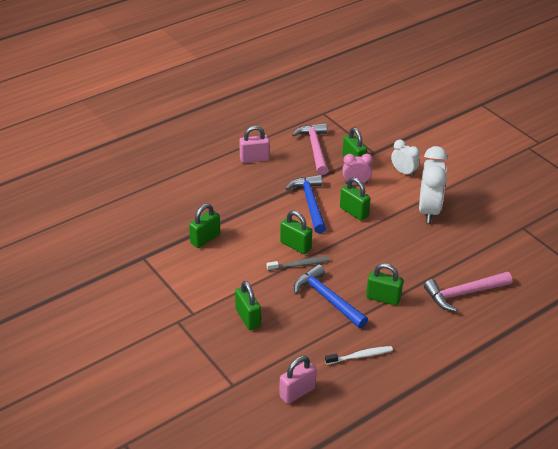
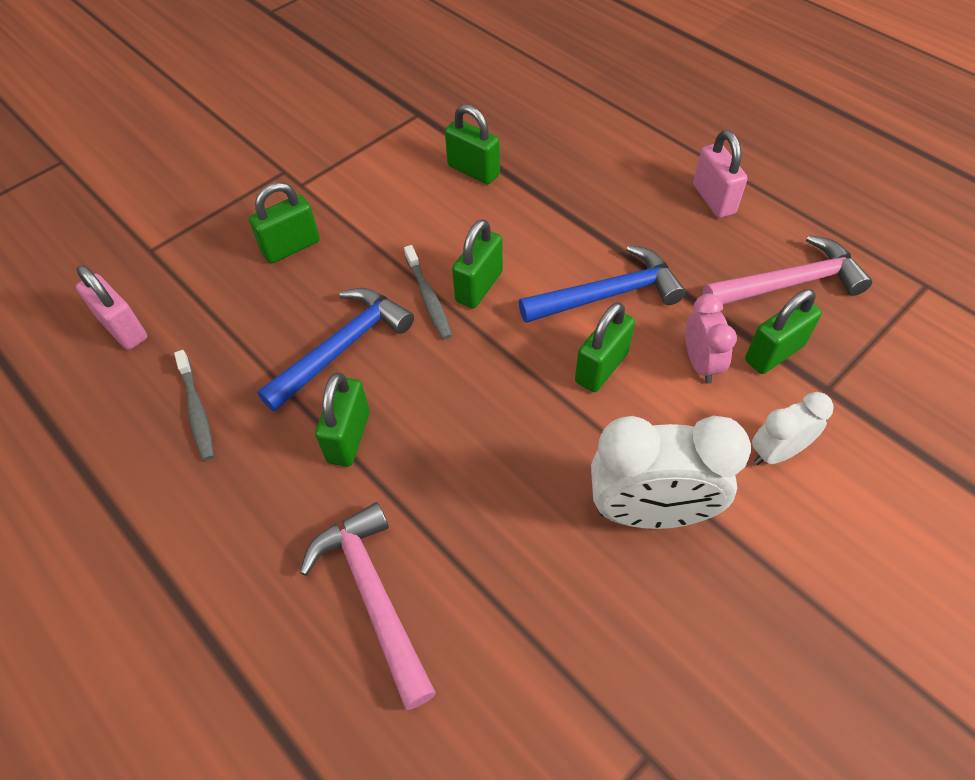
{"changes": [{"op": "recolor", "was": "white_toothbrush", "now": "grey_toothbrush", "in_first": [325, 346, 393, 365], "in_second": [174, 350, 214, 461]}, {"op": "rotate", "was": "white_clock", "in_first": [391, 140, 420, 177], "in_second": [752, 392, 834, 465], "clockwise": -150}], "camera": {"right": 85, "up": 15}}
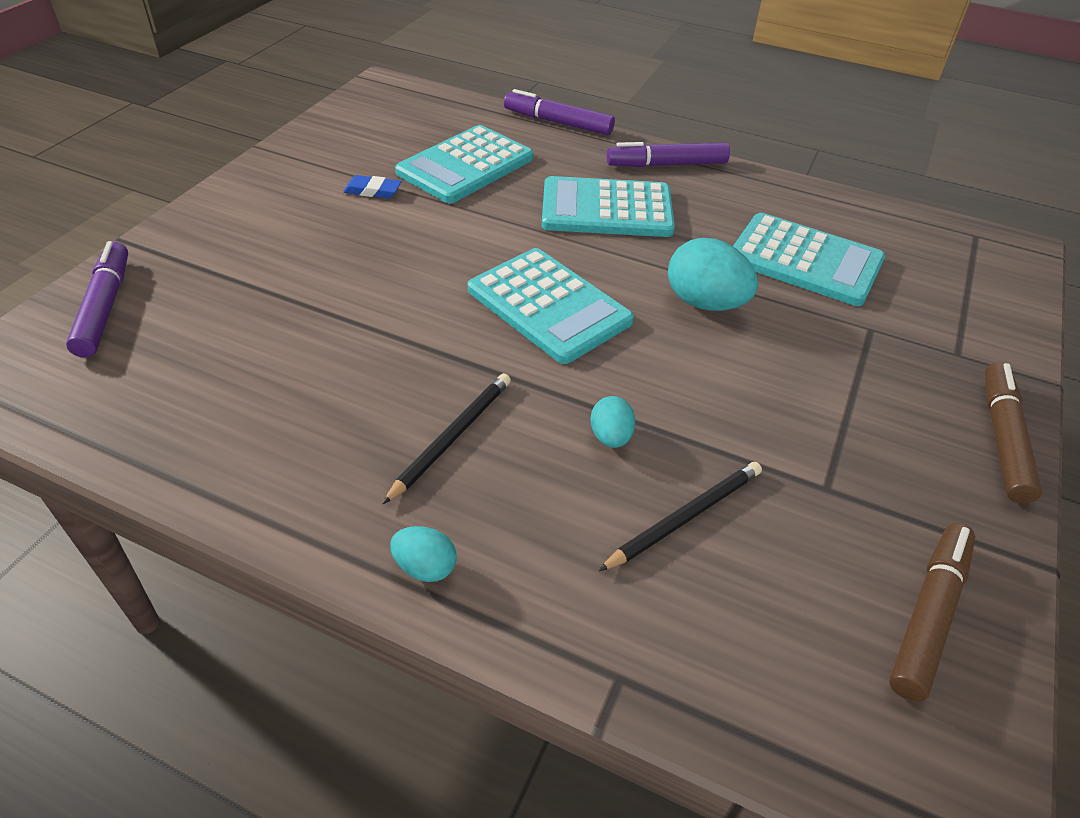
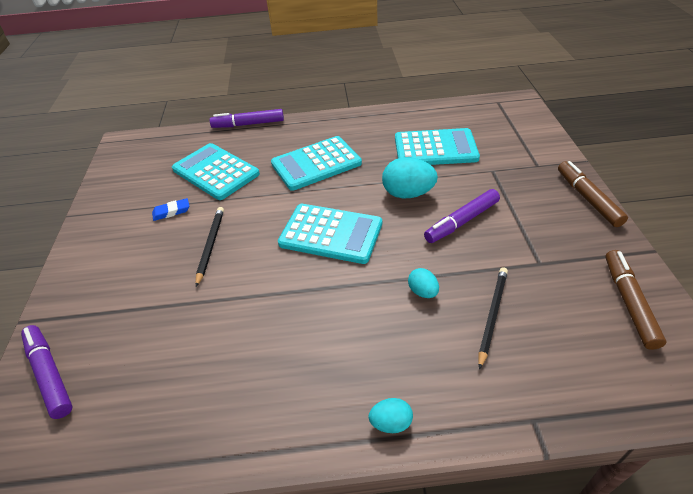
{"changes": [{"op": "rotate", "was": "turquoise_calculator", "in_first": [395, 125, 533, 203], "in_second": [172, 143, 260, 200], "clockwise": 120}, {"op": "move", "was": "black_pencil", "in_first": [382, 373, 511, 504], "in_second": [196, 207, 224, 287]}, {"op": "move", "was": "purple_marker", "in_first": [607, 142, 730, 167], "in_second": [424, 189, 500, 243]}], "camera": {"right": -25, "up": 0}}
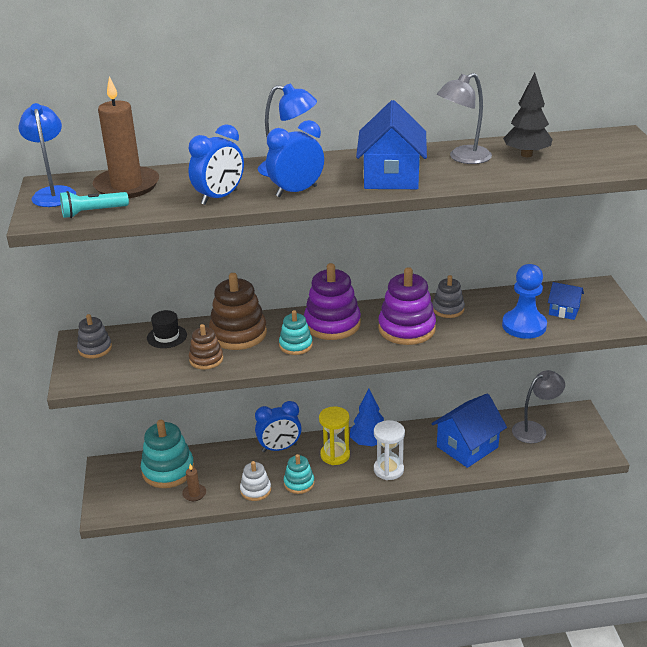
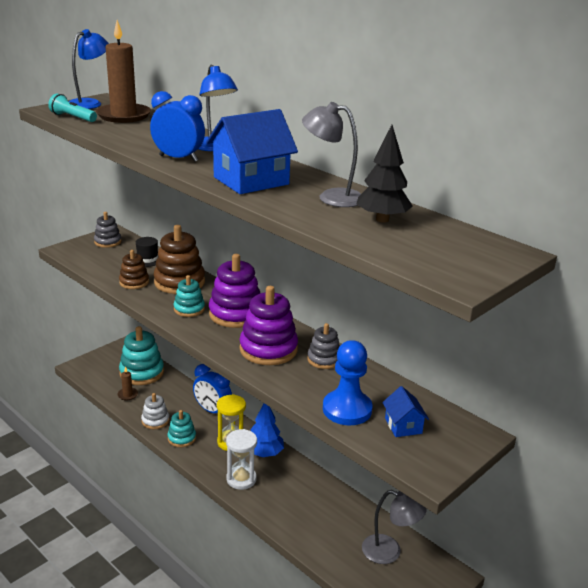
{"changes": [{"op": "delete", "was": "blue_clock", "in_first": [188, 124, 244, 205]}, {"op": "delete", "was": "blue_house", "in_first": [431, 393, 507, 468]}], "camera": {"right": 50, "up": -5}}
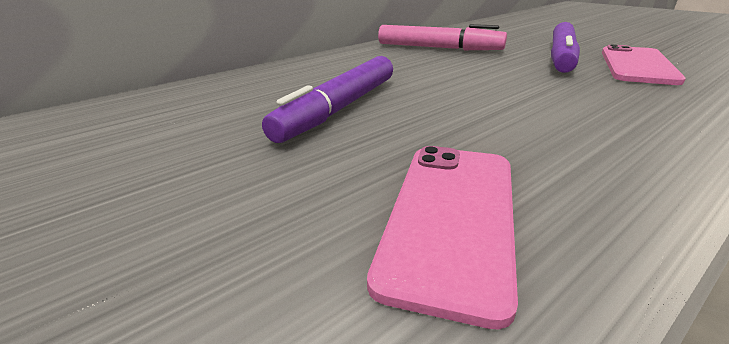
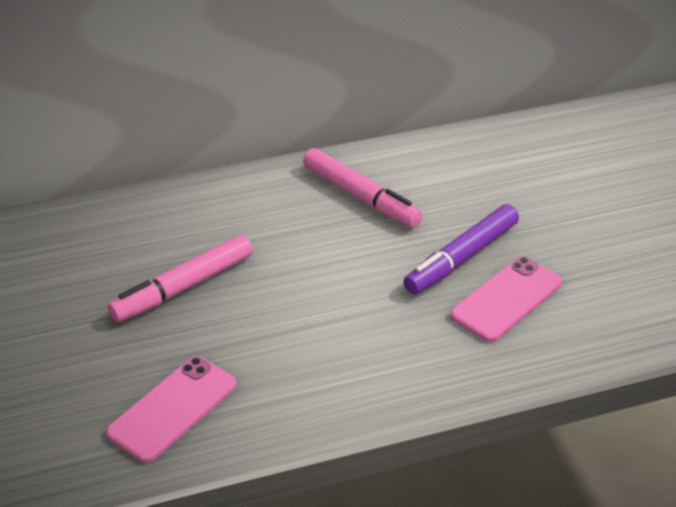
{"changes": [{"op": "recolor", "was": "purple_marker", "now": "pink_marker", "in_first": [262, 56, 393, 143], "in_second": [108, 235, 253, 322]}], "camera": {"right": 20, "up": 10}}
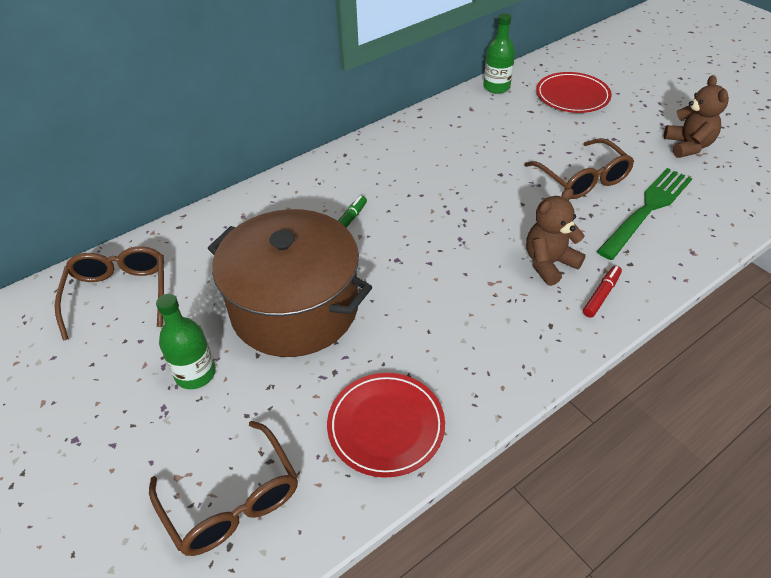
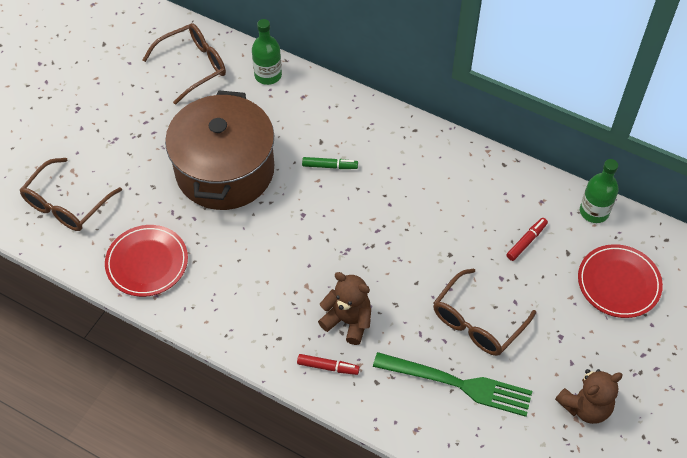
{"changes": [{"op": "move", "was": "green_bottle", "in_first": [156, 294, 216, 389], "in_second": [252, 19, 282, 85]}, {"op": "insert", "now": "red_marker", "in_second": [506, 218, 548, 261]}], "camera": {"right": 65, "up": 10}}
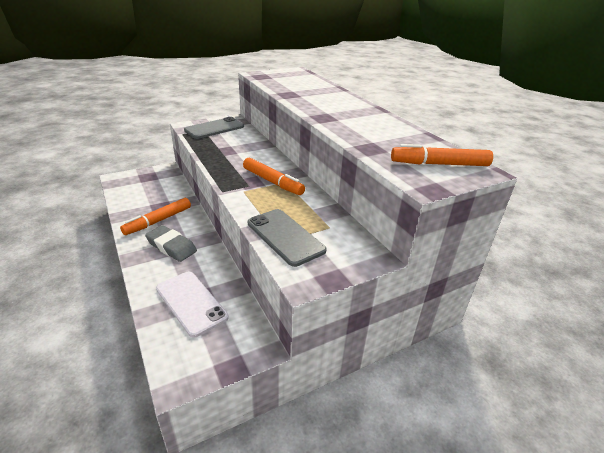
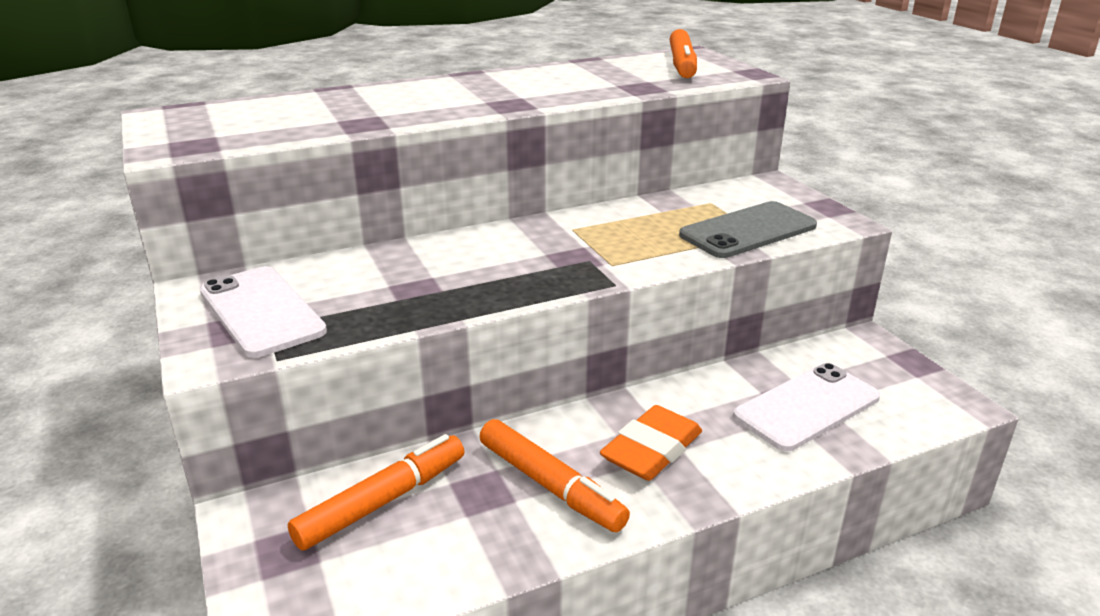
{"changes": [{"op": "recolor", "was": "grey_phone", "now": "white_phone", "in_first": [184, 117, 244, 139], "in_second": [200, 266, 327, 358]}, {"op": "move", "was": "orange_marker", "in_first": [243, 158, 305, 195], "in_second": [288, 434, 464, 551]}, {"op": "recolor", "was": "grey_eraser", "now": "orange_eraser", "in_first": [145, 225, 197, 262], "in_second": [600, 405, 702, 481]}], "camera": {"right": -85, "up": -5}}
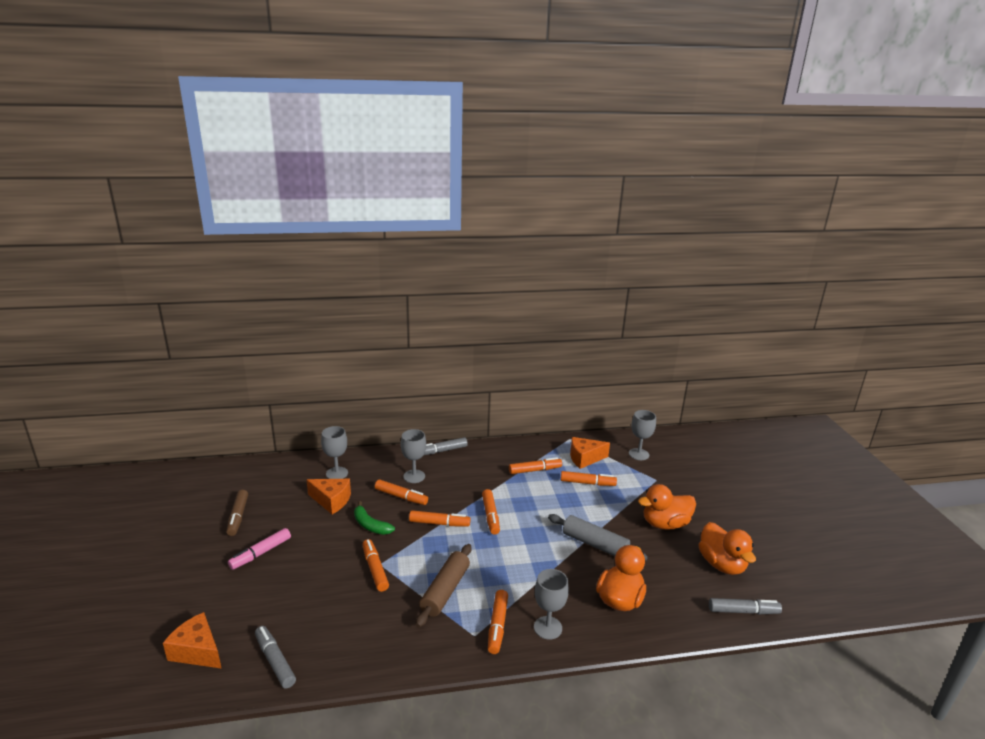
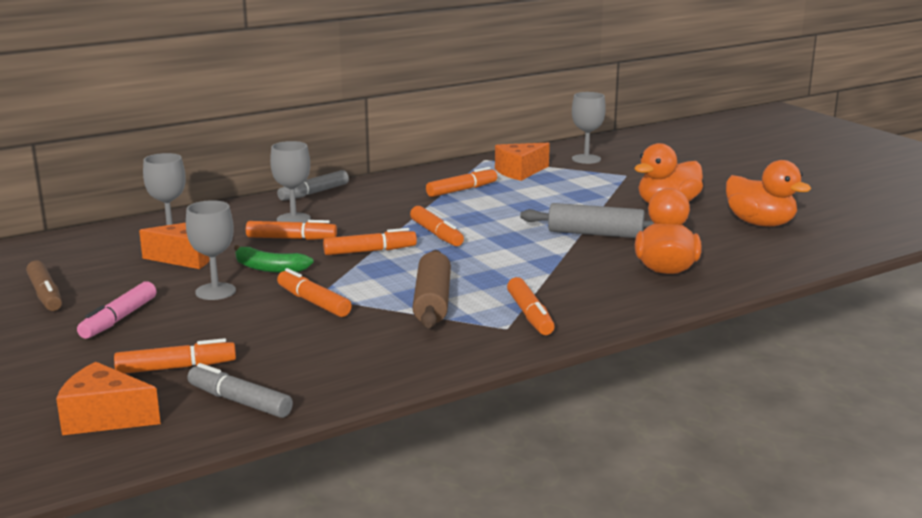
{"changes": [{"op": "move", "was": "orange_marker", "in_first": [561, 471, 617, 486], "in_second": [114, 338, 236, 374]}, {"op": "move", "was": "grey_goblet", "in_first": [534, 569, 569, 640], "in_second": [186, 200, 236, 300]}, {"op": "delete", "was": "grey_marker", "in_first": [709, 598, 782, 615]}], "camera": {"right": -20, "up": -5}}
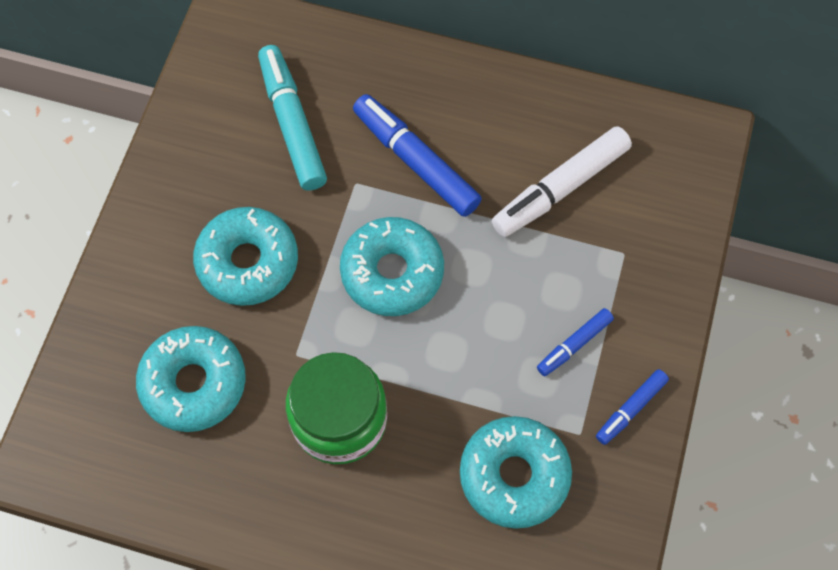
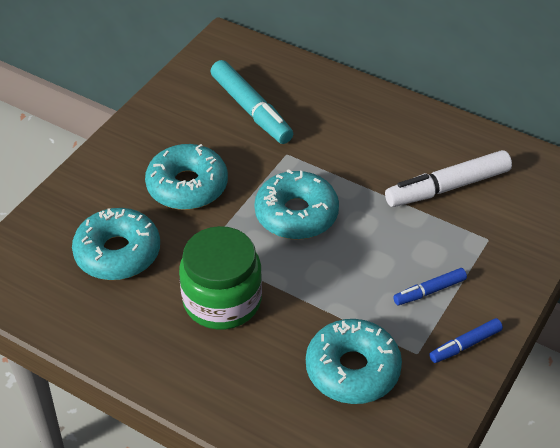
{"changes": [{"op": "rotate", "was": "turquoise_marker", "in_first": [258, 45, 327, 191], "in_second": [210, 60, 293, 144], "clockwise": 150}, {"op": "delete", "was": "blue_marker", "in_first": [353, 94, 482, 217]}], "camera": {"right": 15, "up": -20}}
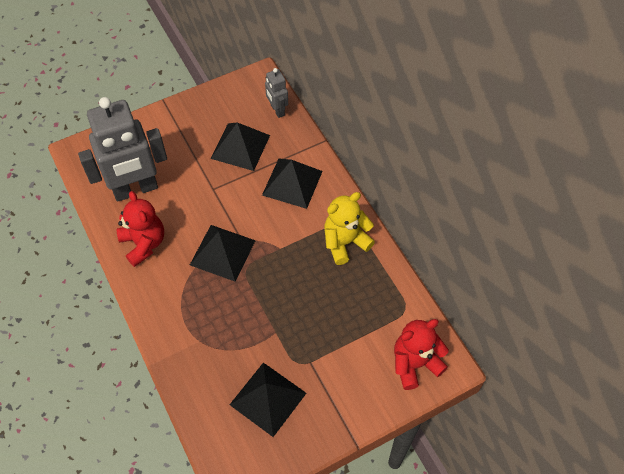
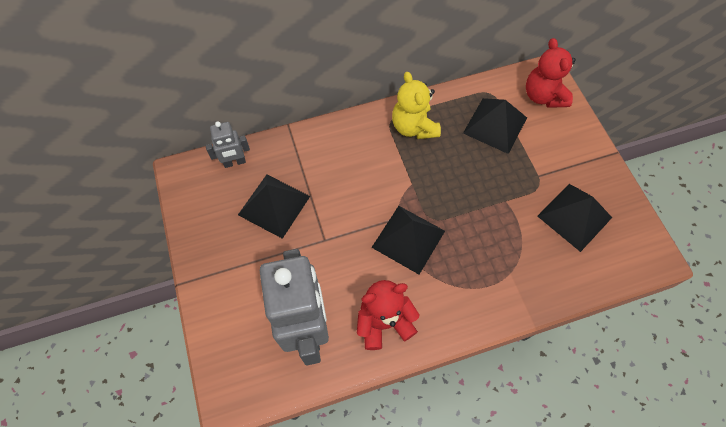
{"changes": [{"op": "move", "was": "black_pyramid", "in_first": [262, 158, 323, 209], "in_second": [463, 98, 527, 154]}], "camera": {"right": -80, "up": 5}}
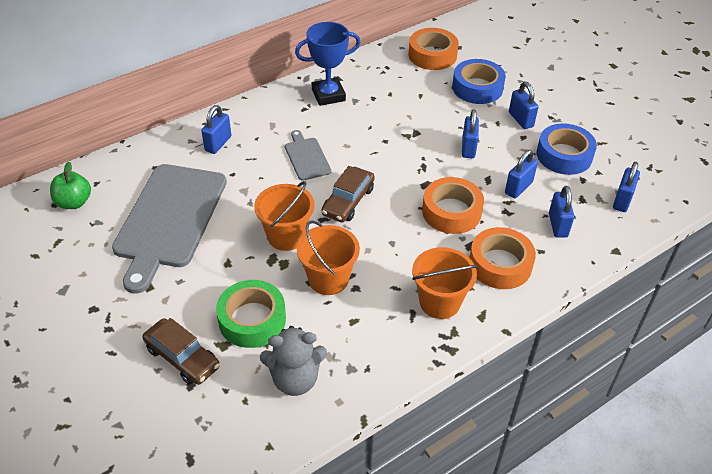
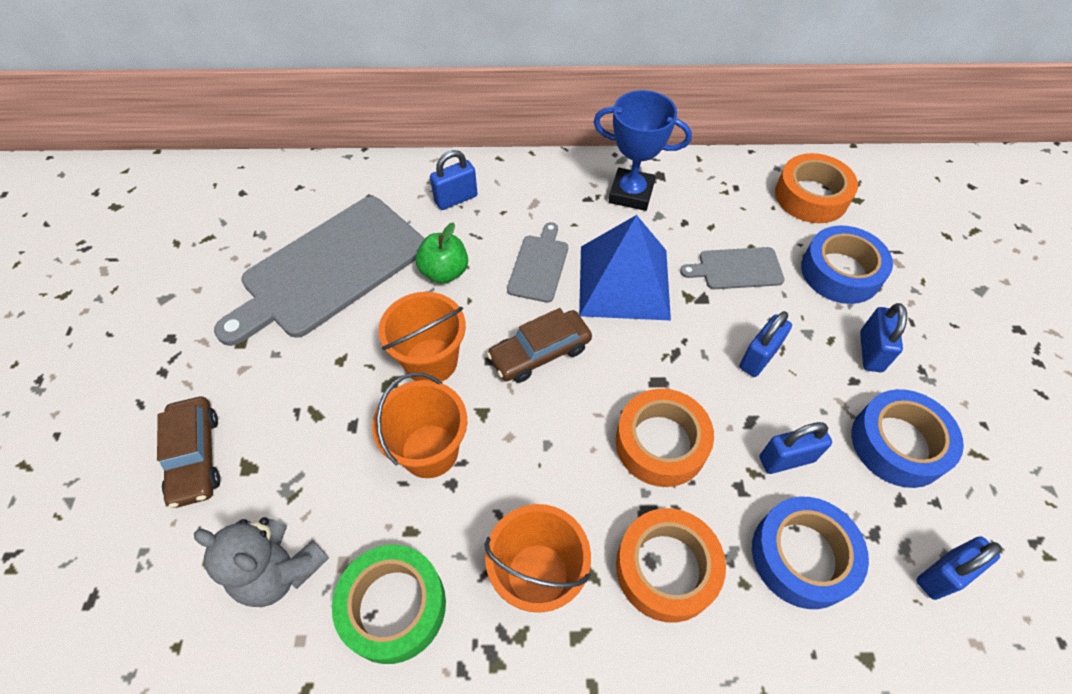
{"changes": [{"op": "move", "was": "green_tape", "in_first": [216, 280, 286, 348], "in_second": [332, 545, 446, 664]}, {"op": "move", "was": "green_apple", "in_first": [50, 162, 91, 209], "in_second": [416, 223, 468, 284]}, {"op": "insert", "now": "blue_pyramid", "in_second": [579, 215, 671, 321]}, {"op": "insert", "now": "grey_cutting_board", "in_second": [680, 247, 784, 289]}, {"op": "replace", "was": "blue_padlock", "now": "blue_tape", "in_first": [549, 186, 574, 238], "in_second": [752, 497, 869, 609]}], "camera": {"right": 35, "up": 10}}
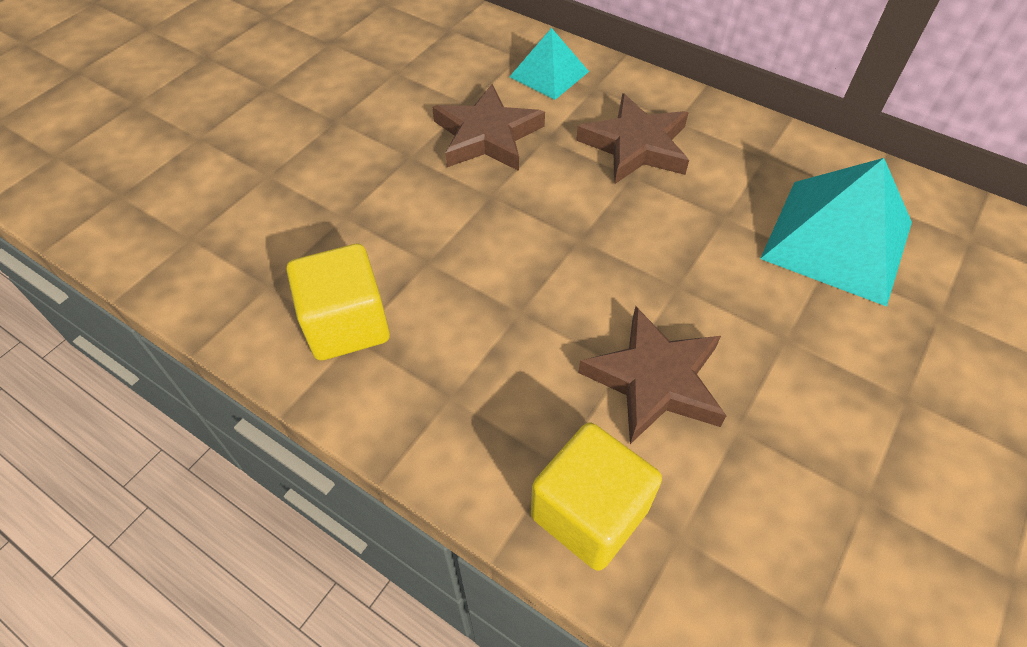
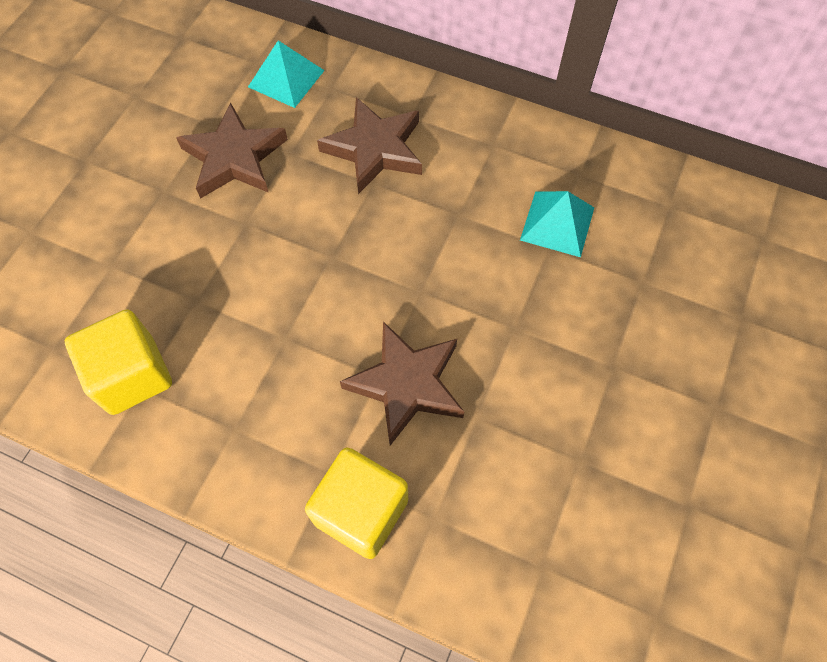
{"changes": [{"op": "resize", "was": "turquoise_pyramid", "in_first": [760, 158, 912, 307], "in_second": [520, 191, 594, 257], "ratio": 0.57}], "camera": {"right": -10, "up": 10}}
